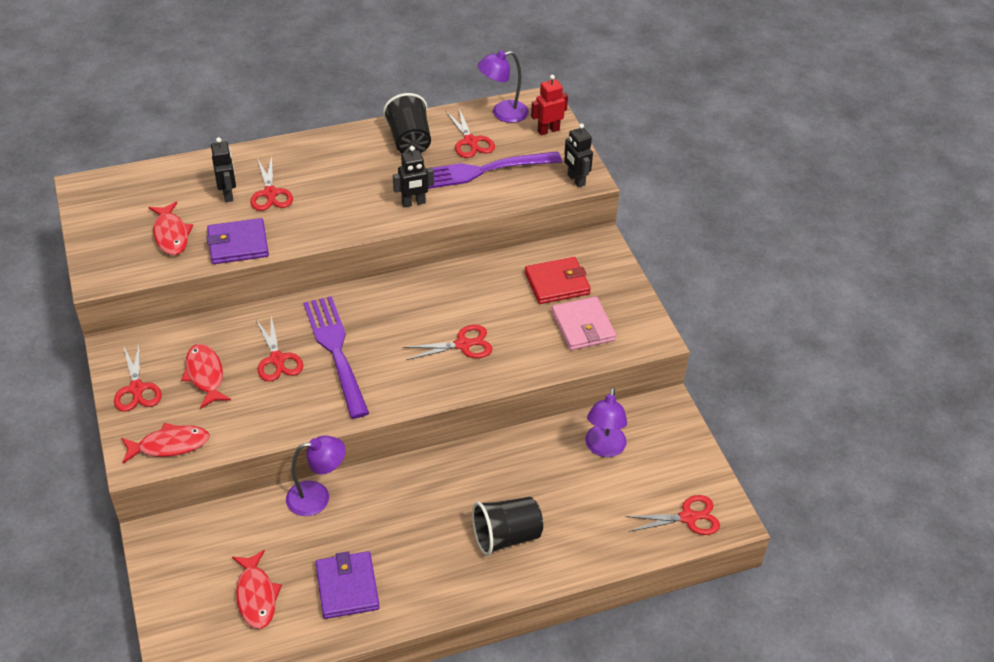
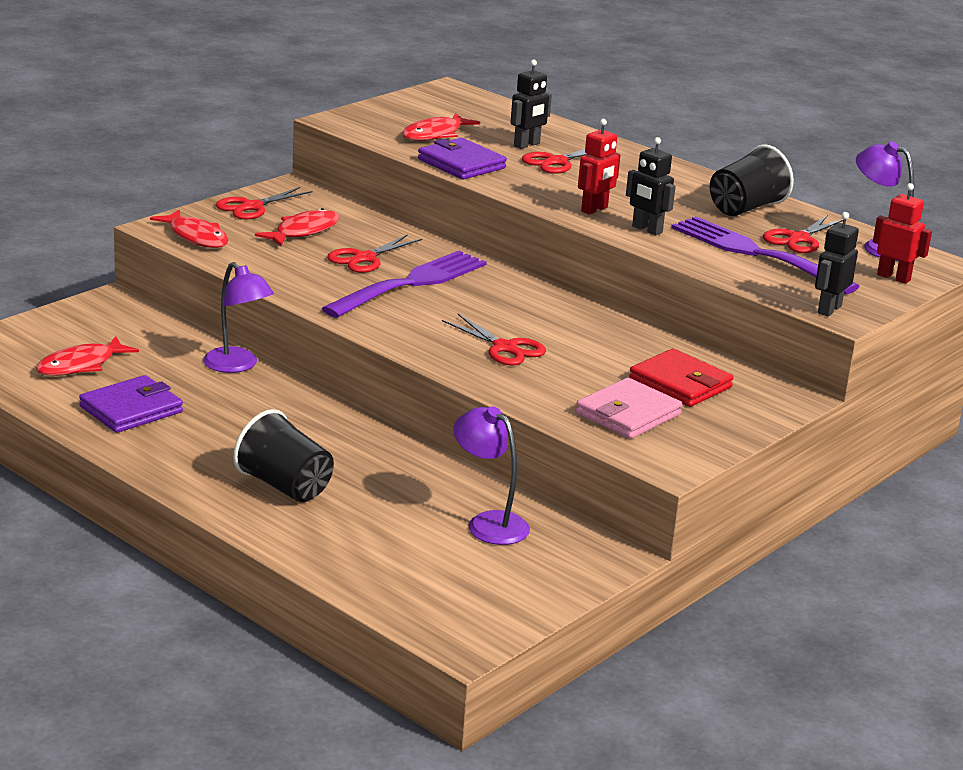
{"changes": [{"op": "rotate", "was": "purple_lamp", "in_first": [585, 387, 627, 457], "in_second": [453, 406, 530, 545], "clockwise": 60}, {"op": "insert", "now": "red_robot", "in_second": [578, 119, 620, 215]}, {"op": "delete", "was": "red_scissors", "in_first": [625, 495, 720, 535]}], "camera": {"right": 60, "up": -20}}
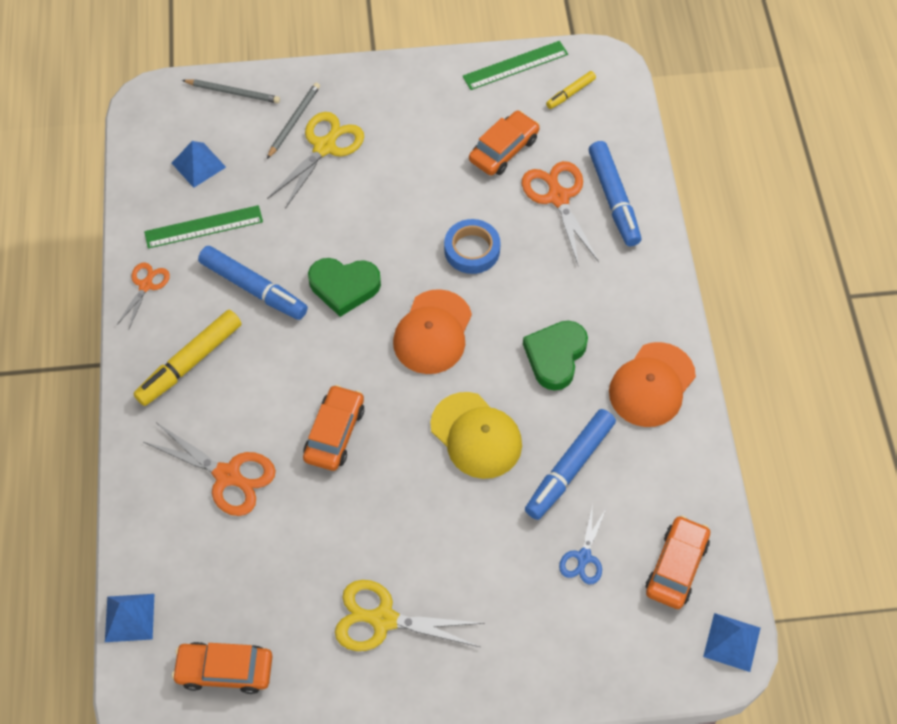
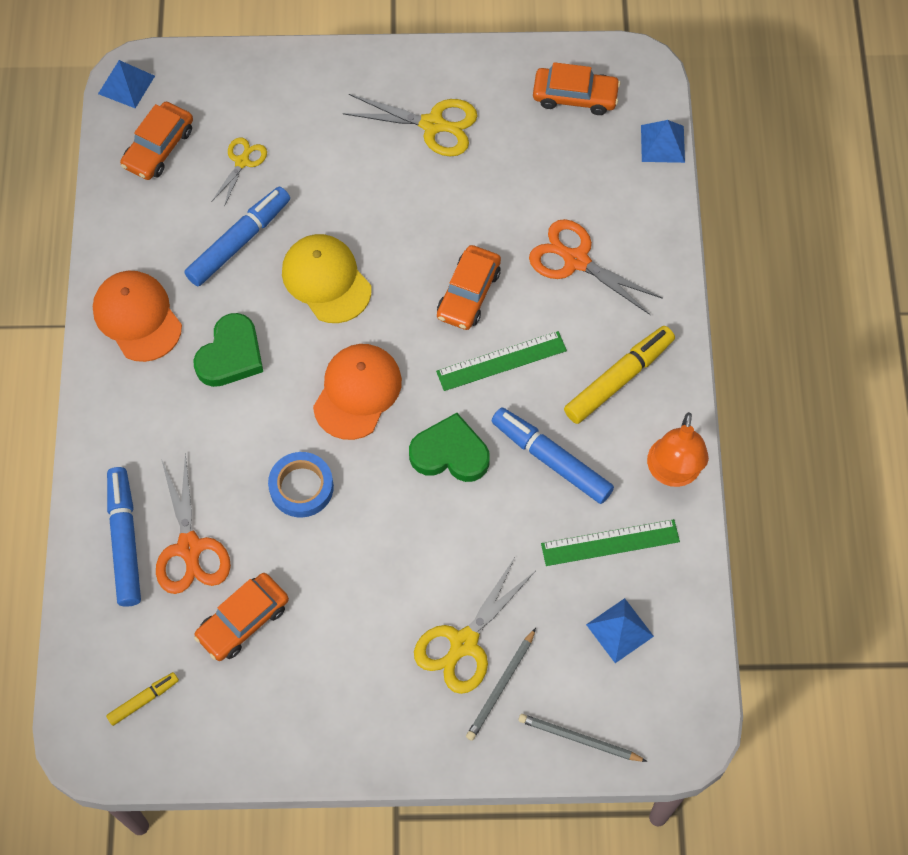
{"changes": [{"op": "rotate", "was": "orange_cap", "in_first": [609, 342, 696, 427], "in_second": [93, 271, 182, 362], "clockwise": -75}, {"op": "recolor", "was": "blue_scissors", "now": "yellow_scissors", "in_first": [559, 504, 607, 585], "in_second": [212, 138, 267, 207]}, {"op": "move", "was": "green_ruler", "in_first": [462, 41, 568, 90], "in_second": [436, 331, 567, 391]}, {"op": "replace", "was": "orange_scissors", "now": "orange_lamp", "in_first": [116, 263, 170, 329], "in_second": [647, 412, 709, 487]}], "camera": {"right": -175, "up": 5}}
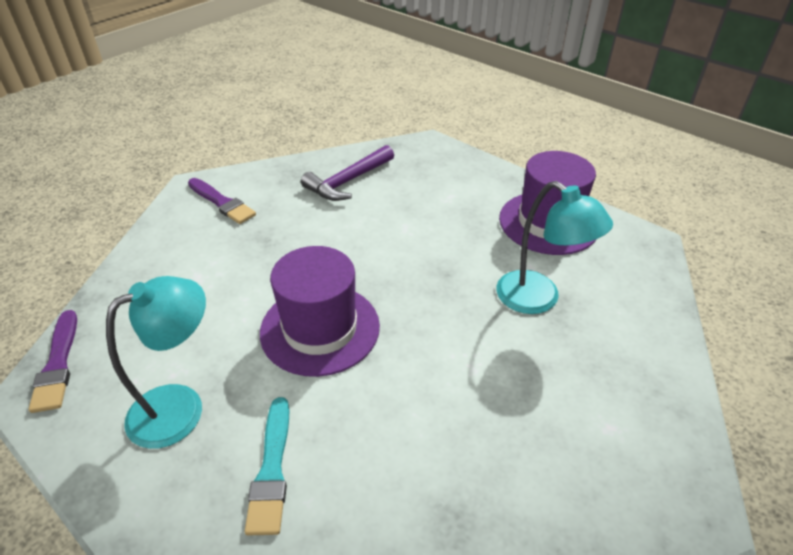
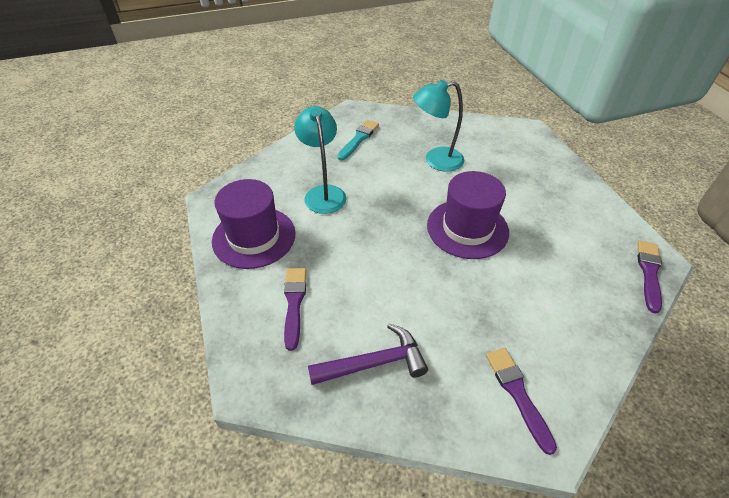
{"changes": [{"op": "insert", "now": "purple_brush", "in_second": [284, 268, 306, 351]}, {"op": "move", "was": "turquoise_brush", "in_first": [245, 397, 290, 536], "in_second": [337, 120, 379, 161]}, {"op": "move", "was": "turquoise_lamp", "in_first": [106, 276, 206, 449], "in_second": [413, 80, 464, 172]}], "camera": {"right": -150, "up": 5}}
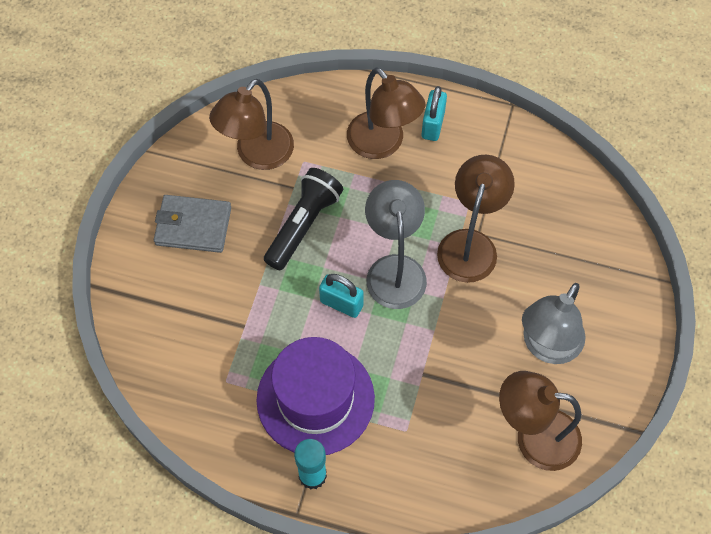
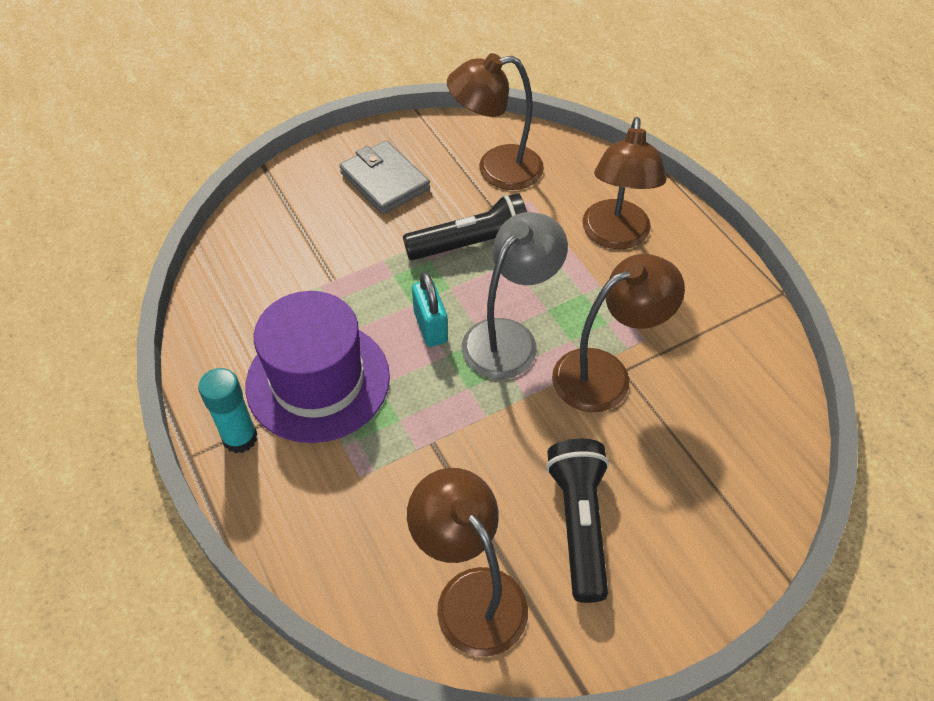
{"changes": [{"op": "replace", "was": "grey_lamp", "now": "black_flashlight", "in_first": [522, 283, 586, 364], "in_second": [546, 439, 609, 603]}, {"op": "delete", "was": "turquoise_padlock", "in_first": [422, 86, 447, 141]}], "camera": {"right": 45, "up": -10}}
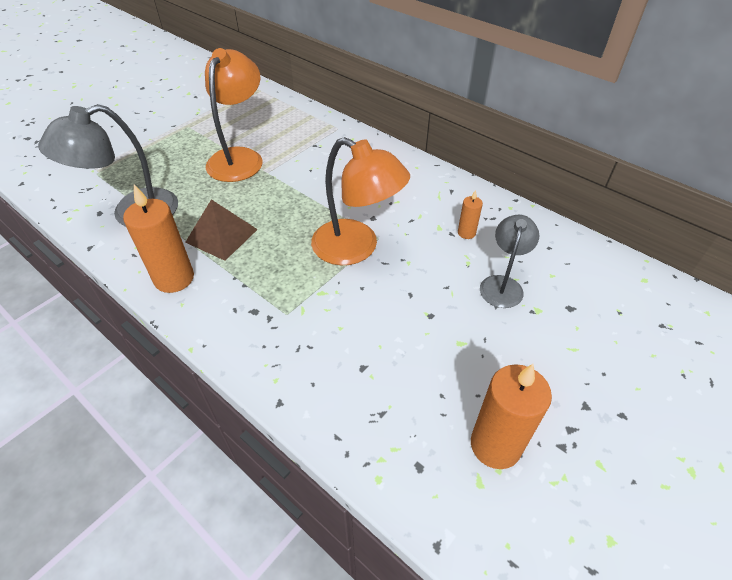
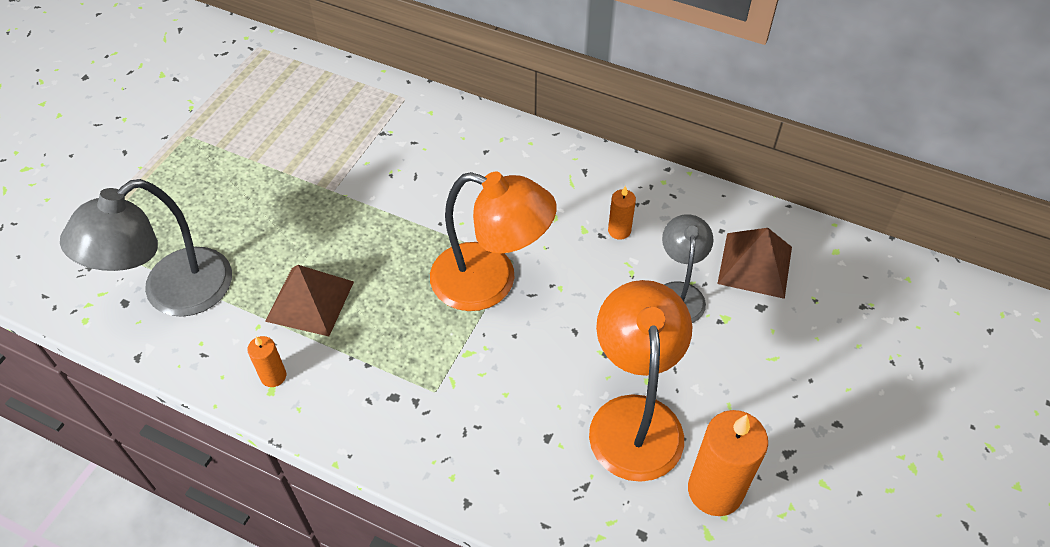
{"changes": [{"op": "resize", "was": "orange_candle", "in_first": [123, 184, 194, 293], "in_second": [247, 336, 286, 387], "ratio": 0.5}, {"op": "move", "was": "orange_lamp", "in_first": [205, 48, 263, 182], "in_second": [589, 280, 692, 482]}, {"op": "insert", "now": "brown_pyramid", "in_second": [717, 228, 792, 299]}], "camera": {"right": -15, "up": 5}}
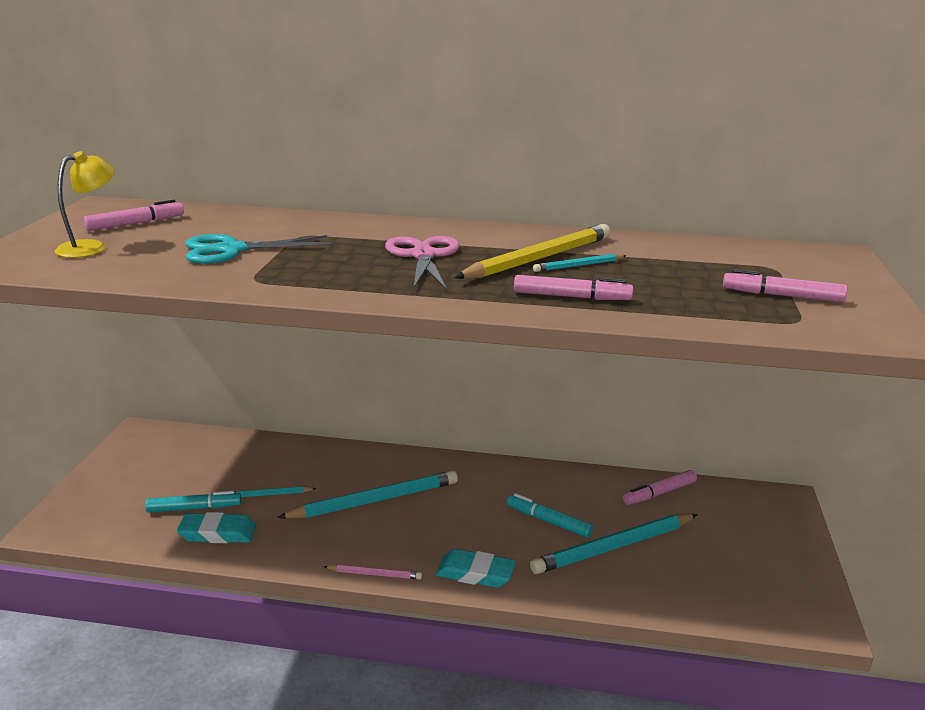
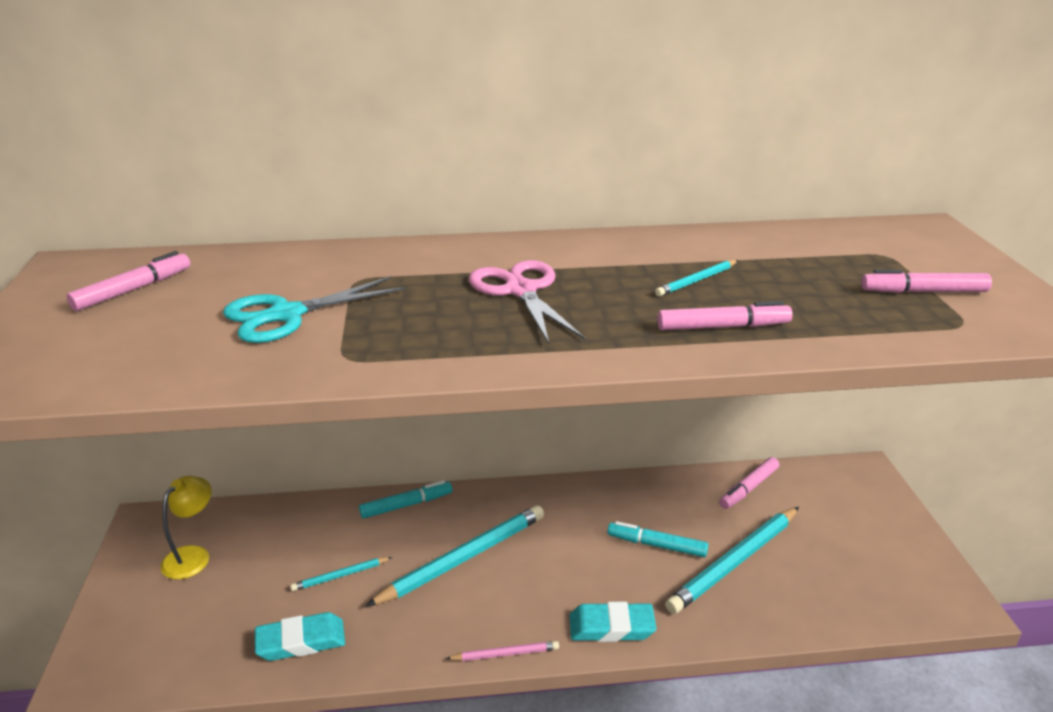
{"changes": [{"op": "move", "was": "yellow_lamp", "in_first": [55, 151, 115, 258], "in_second": [160, 476, 212, 579]}, {"op": "move", "was": "turquoise_marker", "in_first": [145, 491, 242, 513], "in_second": [359, 480, 452, 519]}, {"op": "delete", "was": "yellow_pencil", "in_first": [454, 224, 611, 279]}], "camera": {"right": -15, "up": 5}}
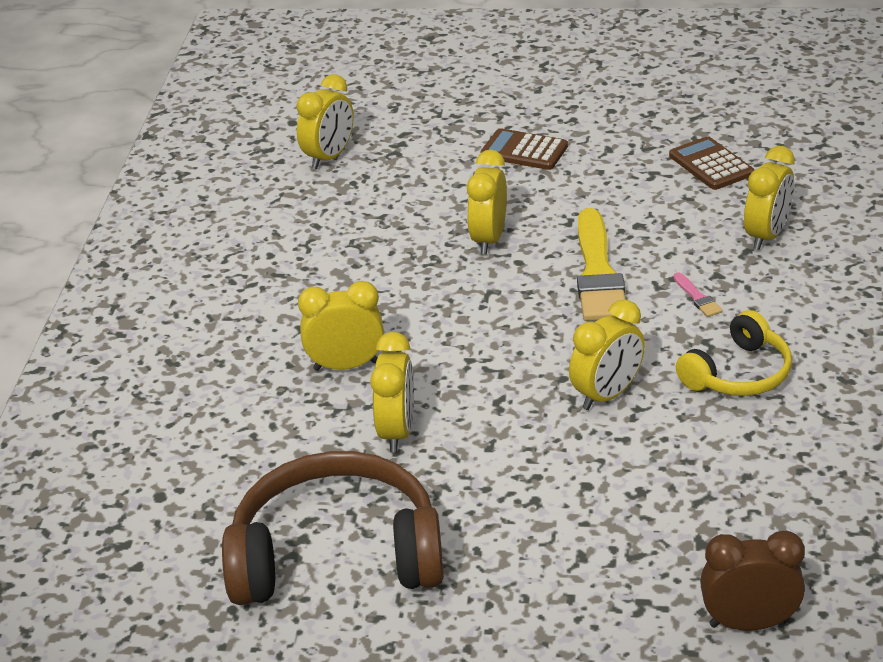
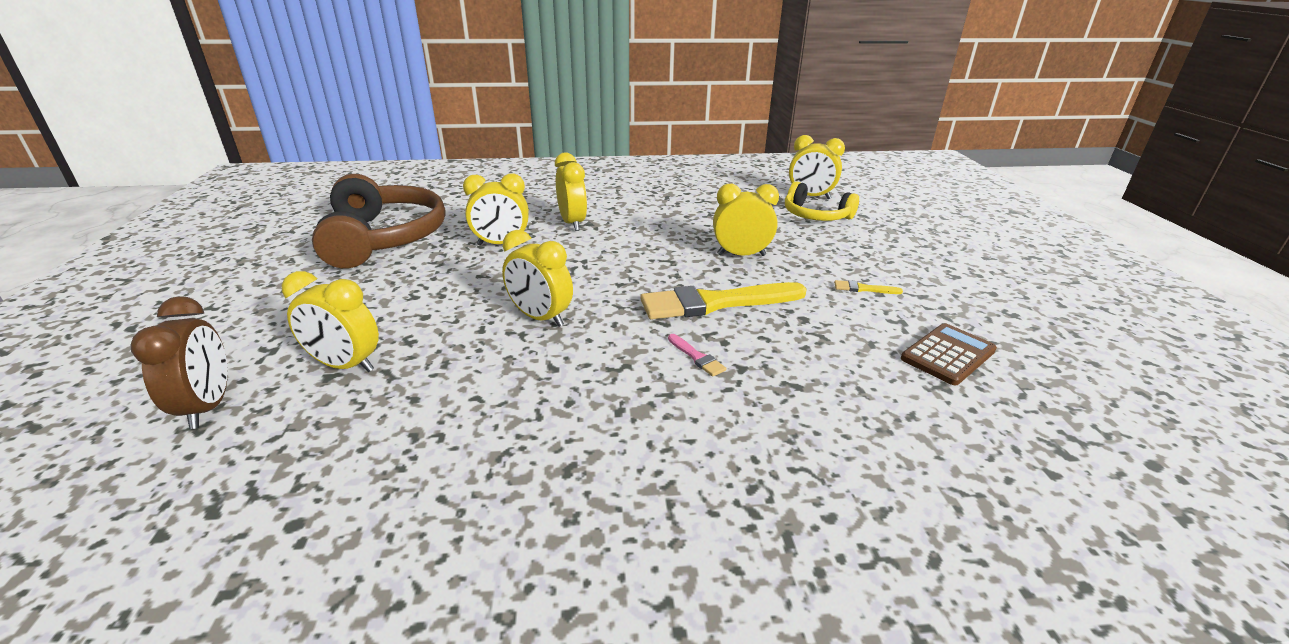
{"changes": [{"op": "move", "was": "yellow_clock", "in_first": [744, 146, 795, 250], "in_second": [282, 271, 379, 372]}, {"op": "rotate", "was": "pink_brush", "in_first": [673, 272, 722, 317], "in_second": [668, 334, 726, 377], "clockwise": -90}, {"op": "move", "was": "yellow_headphones", "in_first": [676, 310, 792, 396], "in_second": [785, 181, 859, 221]}, {"op": "insert", "now": "yellow_brush", "in_second": [834, 280, 903, 294]}, {"op": "delete", "was": "brown_calculator", "in_first": [480, 128, 568, 170]}], "camera": {"right": 75, "up": -5}}
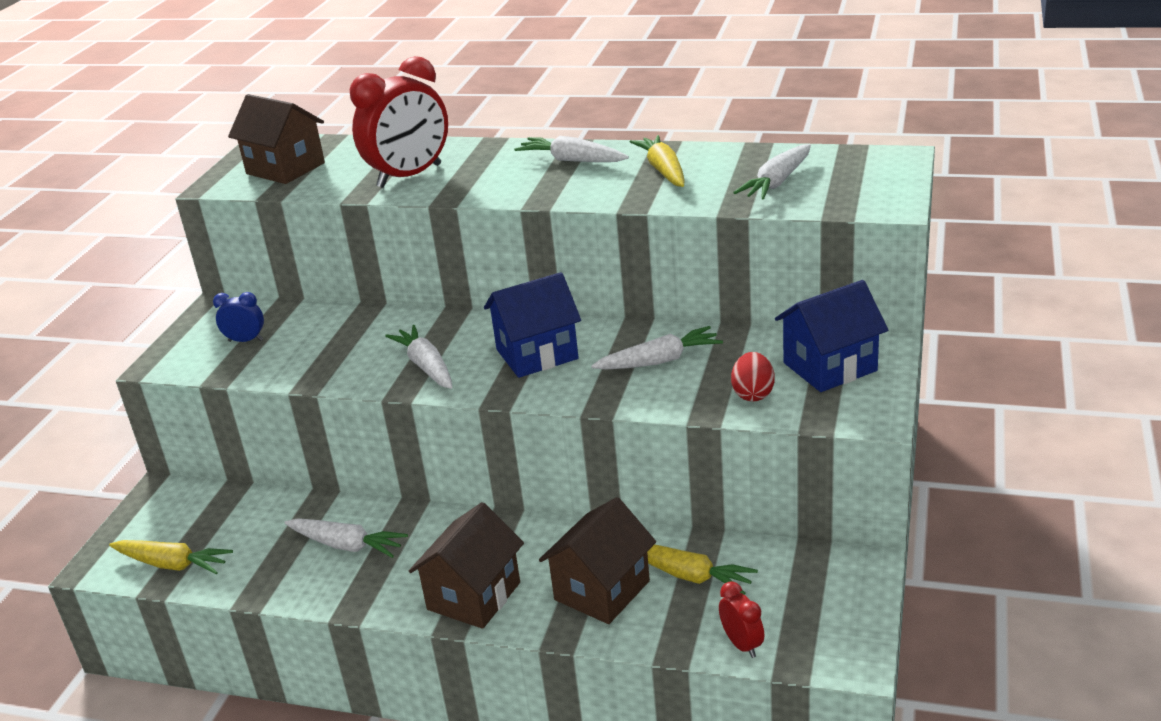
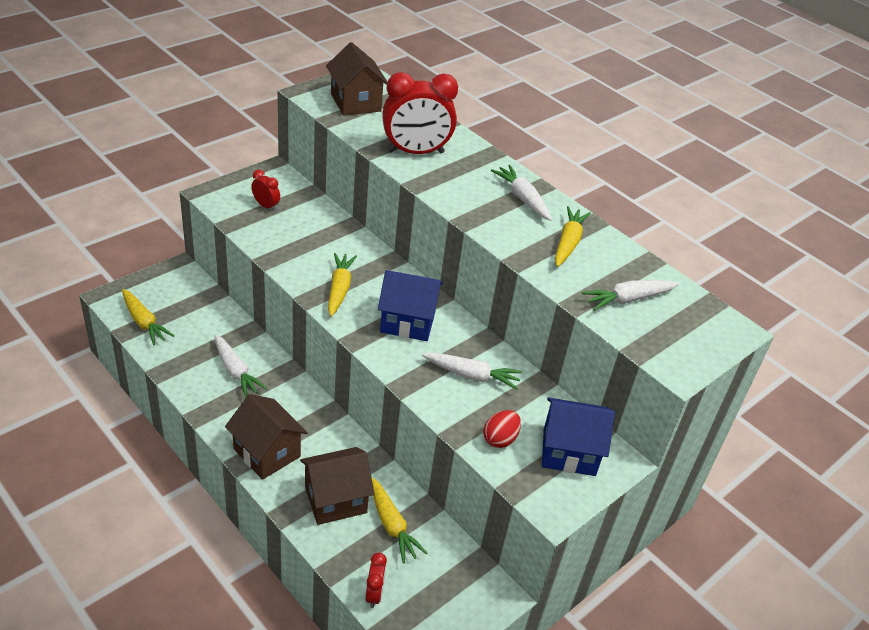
{"changes": [{"op": "rotate", "was": "brown_house", "in_first": [409, 502, 524, 629], "in_second": [225, 394, 308, 480], "clockwise": 75}, {"op": "recolor", "was": "blue_clock", "now": "red_clock", "in_first": [213, 292, 264, 342], "in_second": [251, 169, 280, 211]}, {"op": "recolor", "was": "white_carrot", "now": "yellow_carrot", "in_first": [385, 325, 452, 389], "in_second": [328, 253, 357, 317]}], "camera": {"right": 25, "up": 10}}
